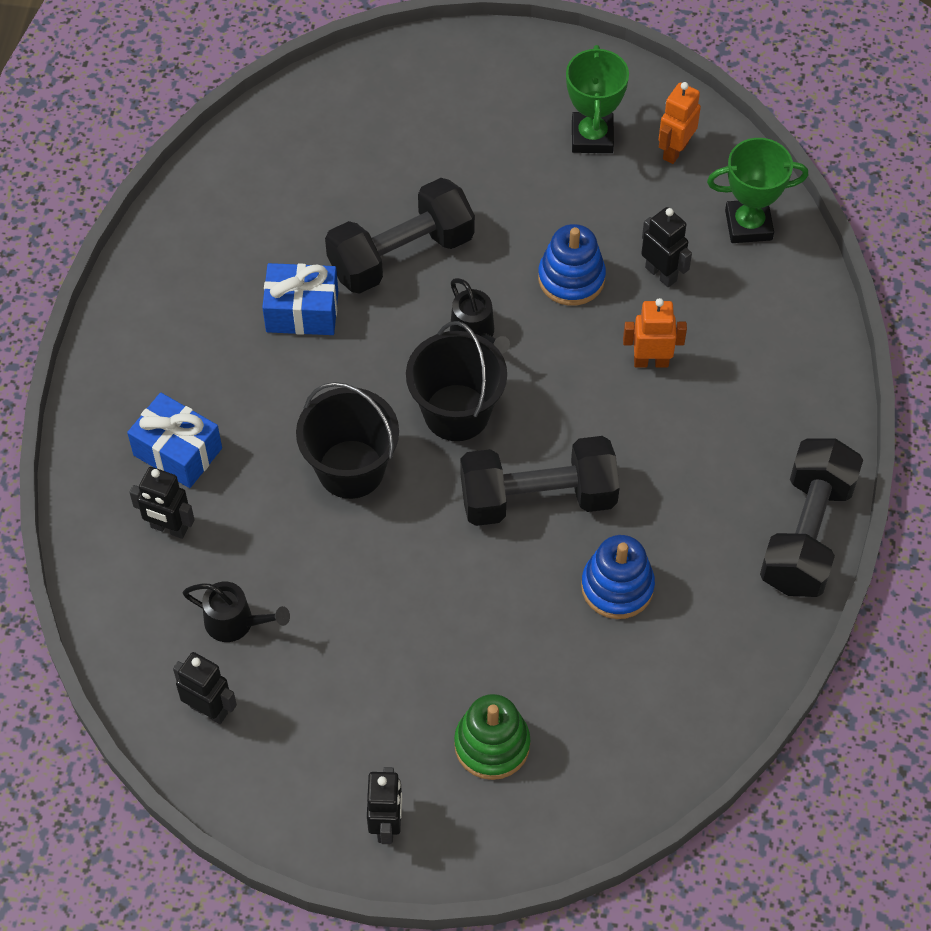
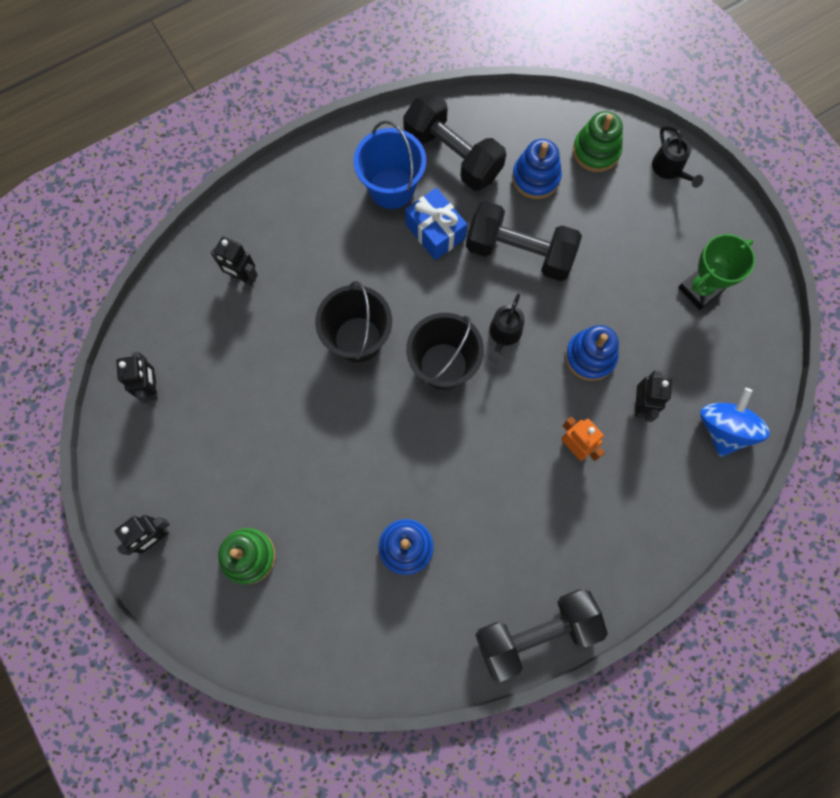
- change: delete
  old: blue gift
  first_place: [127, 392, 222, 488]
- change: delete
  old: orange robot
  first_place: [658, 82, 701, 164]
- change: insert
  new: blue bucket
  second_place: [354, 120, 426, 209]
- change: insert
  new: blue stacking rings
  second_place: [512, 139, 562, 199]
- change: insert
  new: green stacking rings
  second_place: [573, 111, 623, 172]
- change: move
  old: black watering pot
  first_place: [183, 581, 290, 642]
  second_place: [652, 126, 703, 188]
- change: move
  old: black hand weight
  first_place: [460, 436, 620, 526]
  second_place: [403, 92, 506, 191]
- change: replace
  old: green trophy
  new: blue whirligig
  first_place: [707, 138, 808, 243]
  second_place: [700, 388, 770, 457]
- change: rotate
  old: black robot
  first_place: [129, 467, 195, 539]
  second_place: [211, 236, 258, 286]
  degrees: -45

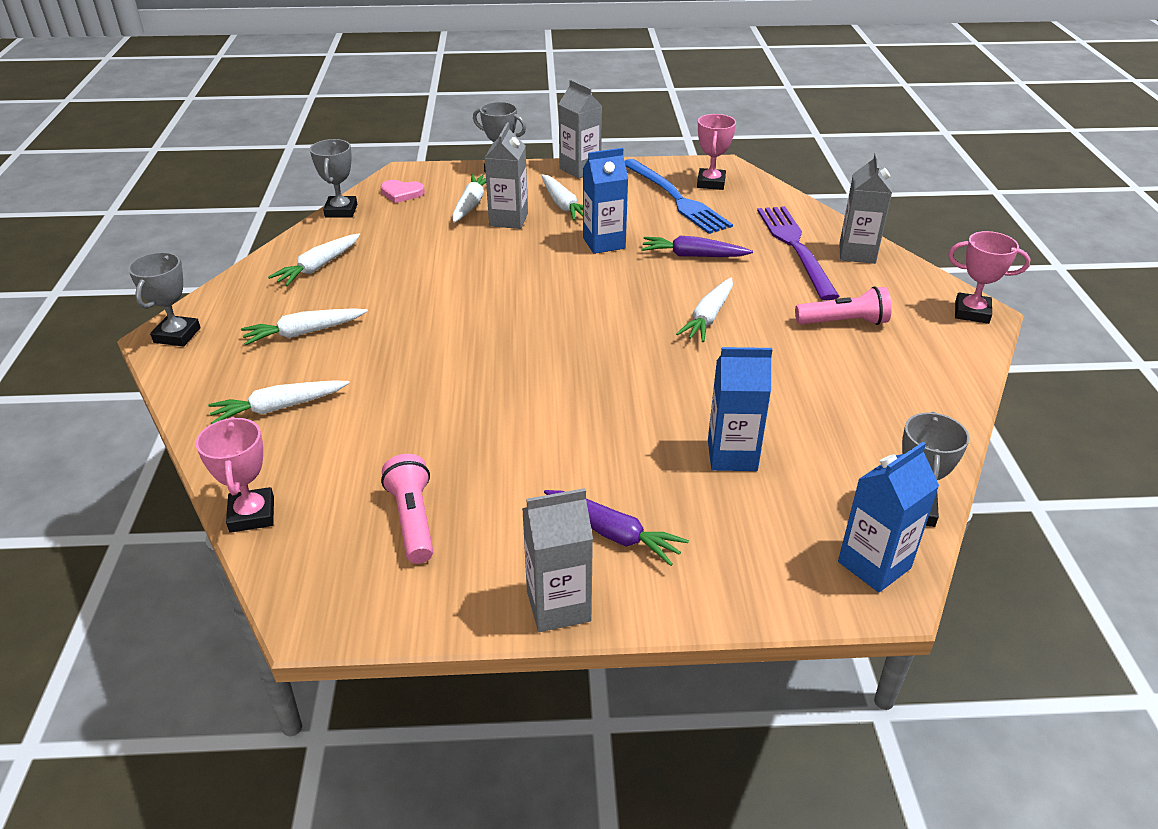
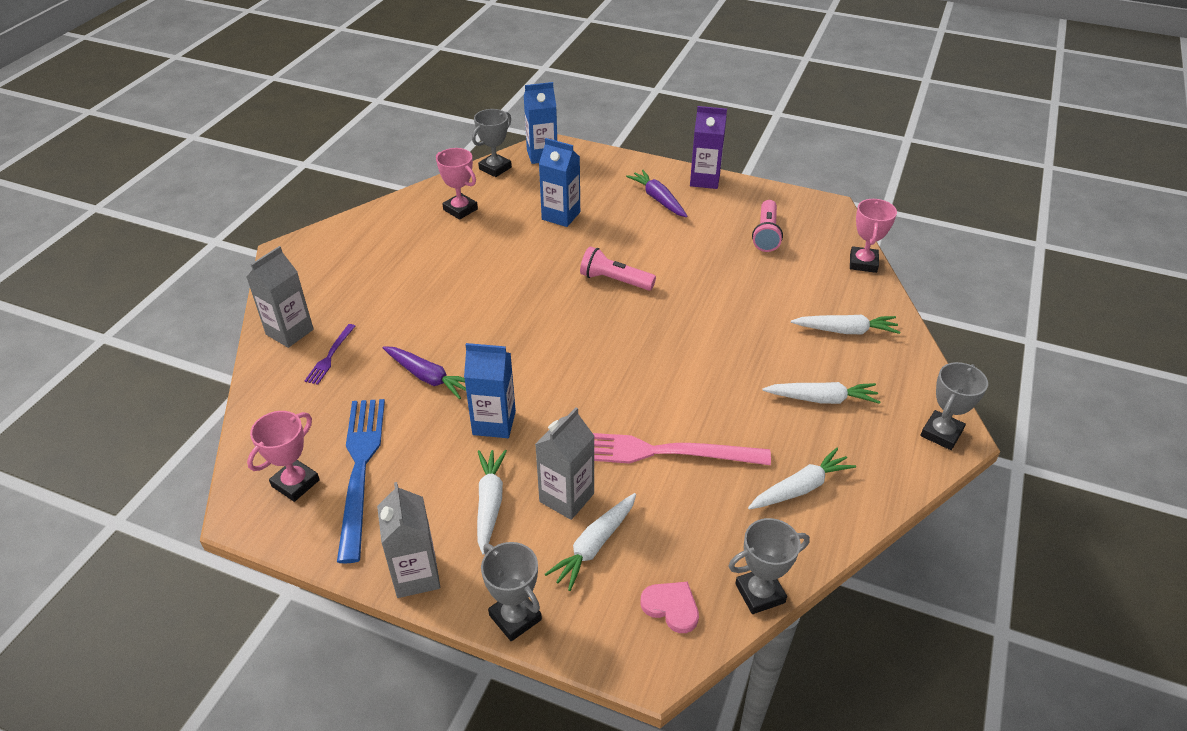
- change: delete
  old: white toy carrot
  first_place: [676, 277, 733, 342]
- change: insert
  new: pink fork
  second_place: [593, 433, 771, 465]
- change: move
  old: pink torch
  first_place: [795, 286, 892, 325]
  second_place: [580, 246, 656, 291]
- change: move
  old: pink trophy
  first_place: [948, 231, 1031, 324]
  second_place: [436, 148, 478, 220]
- change: recolor
  old: grey carton
  new: royal purple carton
  first_place: [522, 488, 593, 632]
  second_place: [690, 106, 727, 189]
- change: rotate
  old: grey trophy
  first_place: [310, 139, 357, 218]
  second_place: [728, 518, 810, 614]
  degrees: 45
- change: resize
  old: royal purple fork
  first_place: [757, 206, 840, 300]
  second_place: [305, 324, 355, 385]
  factor: 0.48

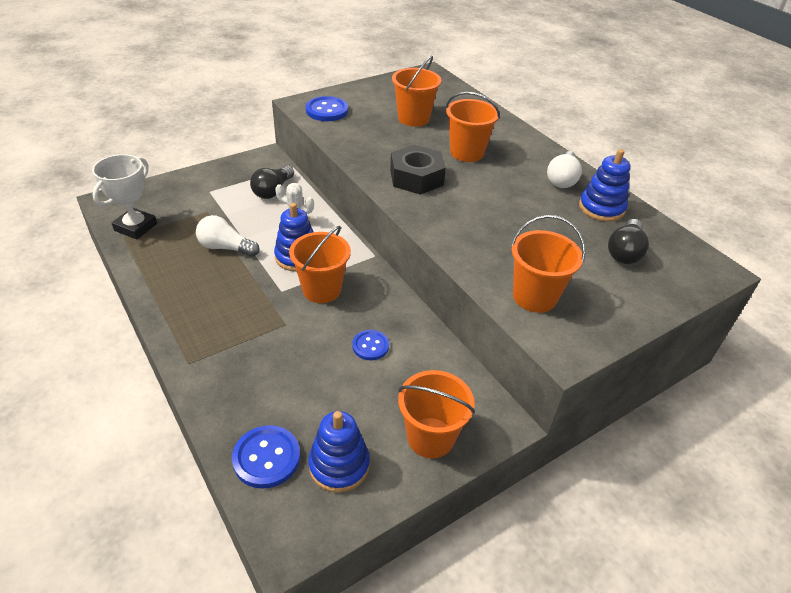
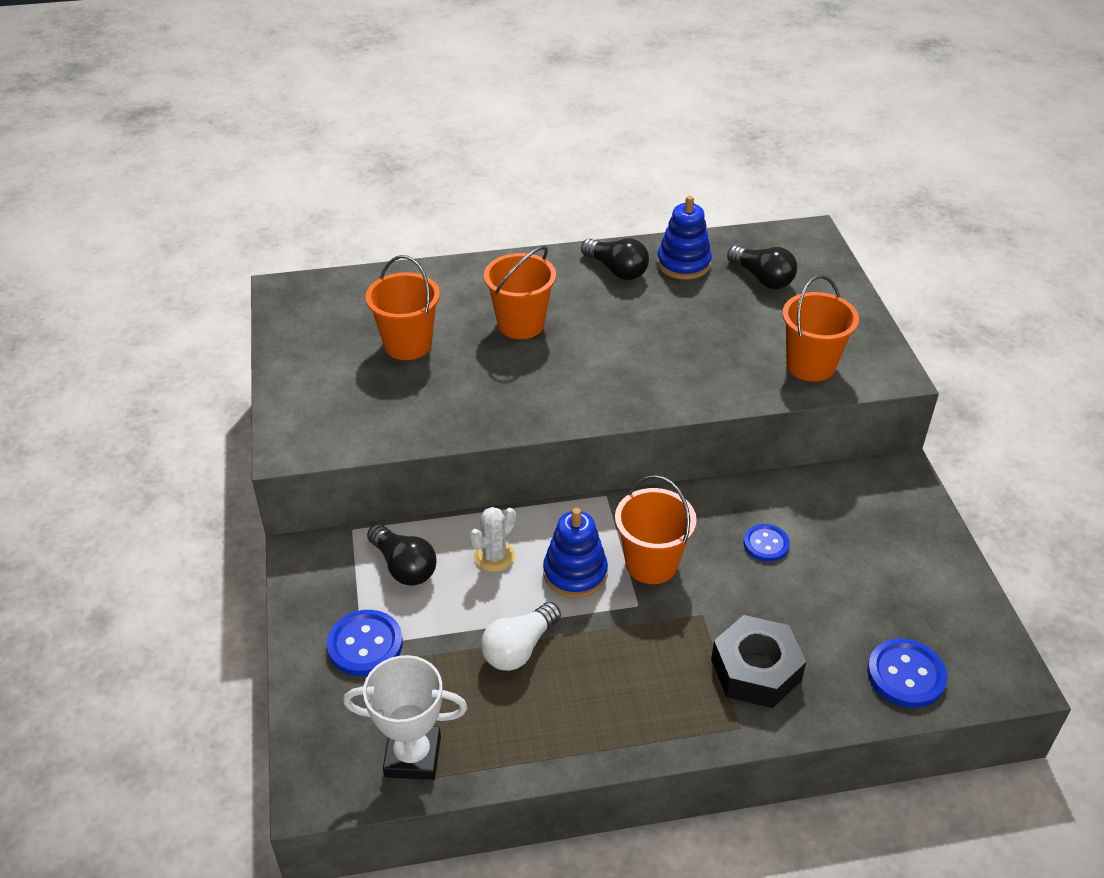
- change: delete
  old: blue stacking rings
  first_place: [308, 411, 370, 493]
- change: delete
  old: orange bucket
  first_place: [398, 370, 475, 459]
- change: move
  old: blue sewing button
  first_place: [306, 96, 348, 121]
  second_place: [327, 610, 403, 676]
- change: move
  old: black hexagon nut
  first_place: [390, 145, 446, 195]
  second_place: [711, 615, 806, 708]
- change: recolor
  old: white lightbulb
  new: black lightbulb
  first_place: [547, 151, 582, 188]
  second_place: [581, 238, 649, 280]
- change: rotate
  old: white trophy
  first_place: [92, 154, 157, 239]
  second_place: [343, 655, 468, 780]
  degrees: -45

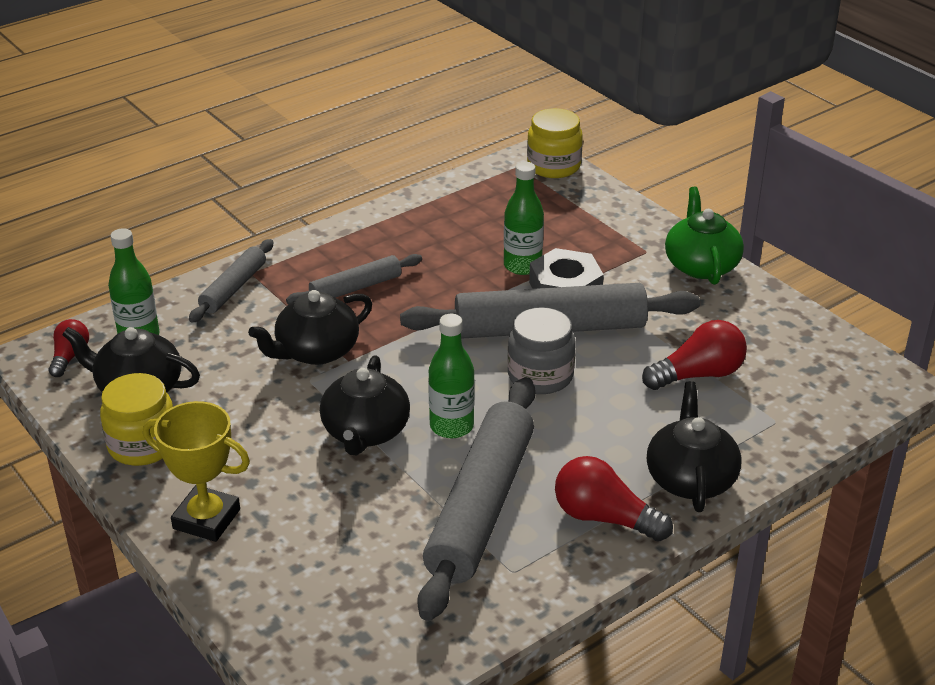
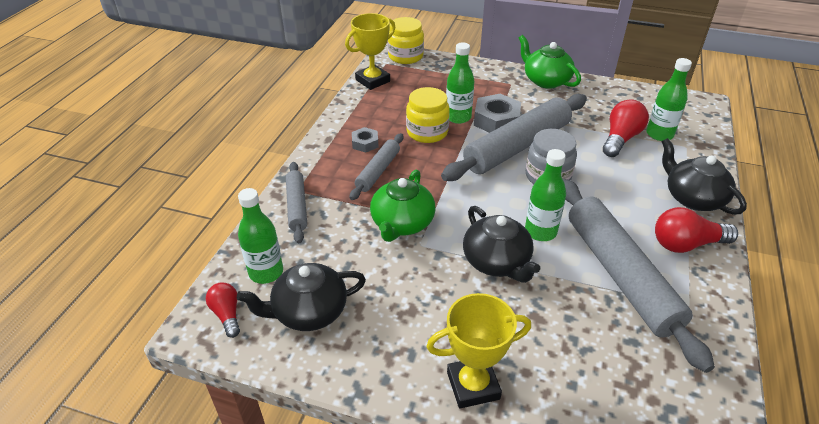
- change: insert
  new: bright yellow trophy
  second_place: [345, 13, 395, 90]
- change: insert
  new: grey hexagon nut
  second_place: [352, 127, 379, 153]
- change: insert
  new: green bottle
  second_place: [646, 58, 692, 141]
- change: move
  old: bright yellow jar
  first_place: [100, 373, 173, 466]
  second_place: [406, 87, 450, 143]
- change: recolor
  old: black tea pot
  new: green tea pot
  first_place: [248, 290, 372, 365]
  second_place: [370, 170, 436, 242]

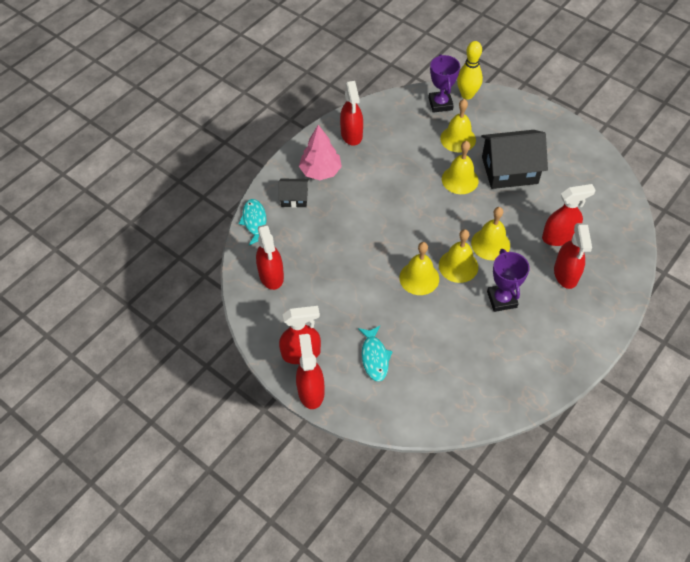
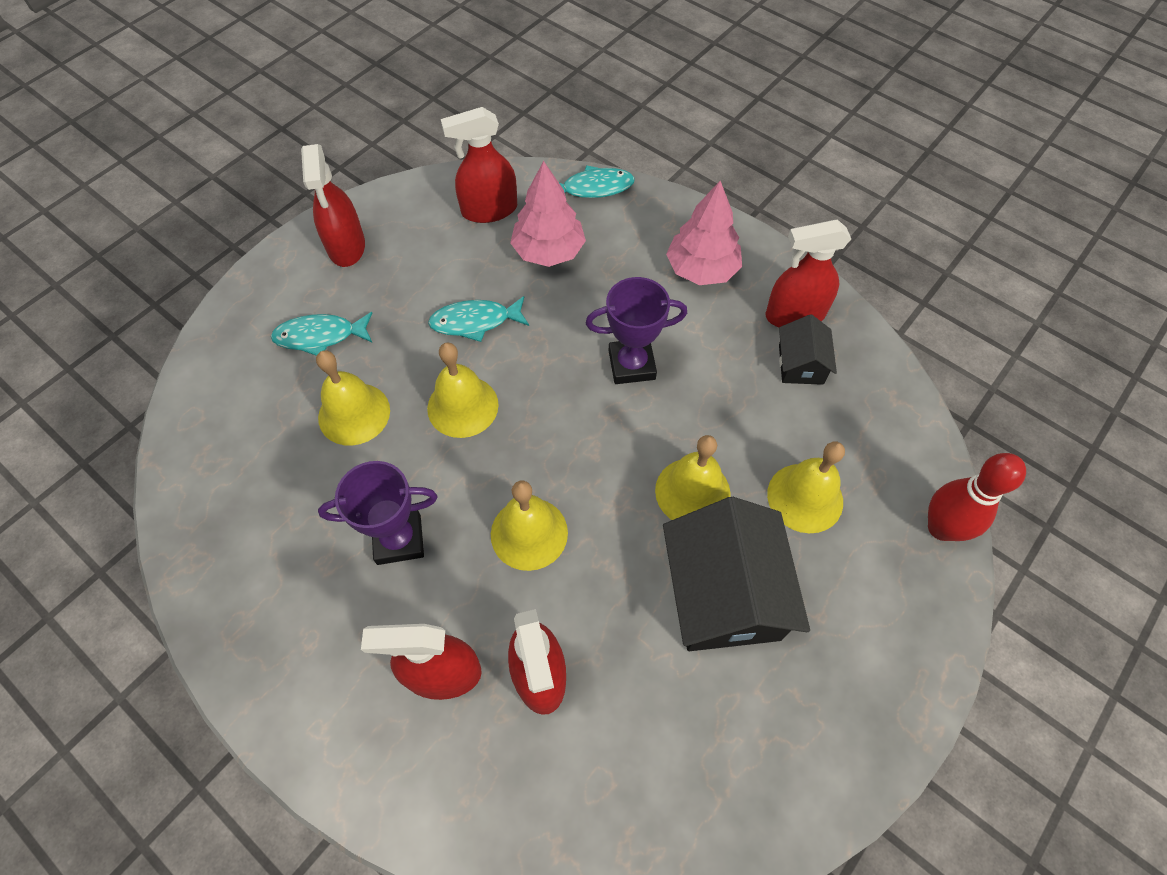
- change: delete
  old: crimson sprayer
  first_place: [296, 334, 324, 409]
- change: insert
  new: turquoise fish figure
  second_place: [428, 296, 529, 342]
- change: insert
  new: pink tree
  second_place: [510, 161, 586, 267]
- change: move
  old: black toy house
  first_place: [278, 179, 309, 208]
  second_place: [779, 314, 837, 385]
- change: move
  old: royal purple trophy
  first_place: [429, 54, 460, 113]
  second_place: [586, 277, 687, 384]
- change: move
  old: bright yellow bell
  first_place: [439, 229, 478, 283]
  second_place: [316, 350, 390, 446]
- change: recolor
  old: bright yellow tenpin
  new: crimson tenpin
  first_place: [457, 41, 483, 99]
  second_place: [928, 453, 1026, 541]

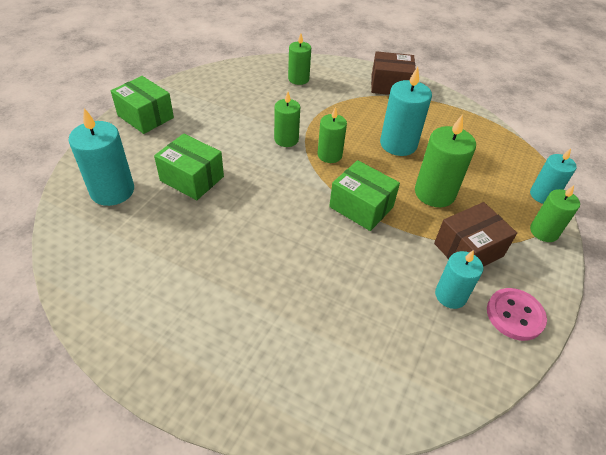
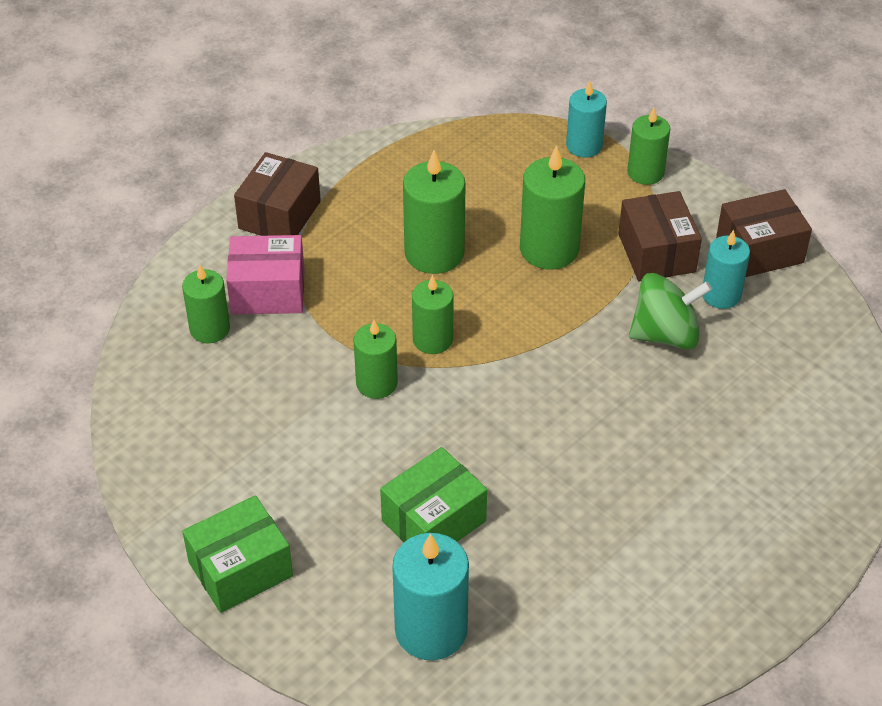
- change: delete
  old: green box
  first_place: [329, 160, 400, 231]
- change: insert
  new: pink box
  second_place: [226, 235, 305, 314]
- change: insert
  new: green whirligig
  second_place: [629, 273, 712, 349]
- change: replace
  old: pink sewing button
  new: russet box
  first_place: [487, 288, 547, 341]
  second_place: [716, 189, 812, 277]
- change: recolor
  old: turquoise wax candle
  new: green wax candle
  first_place: [380, 66, 432, 156]
  second_place: [403, 150, 466, 274]

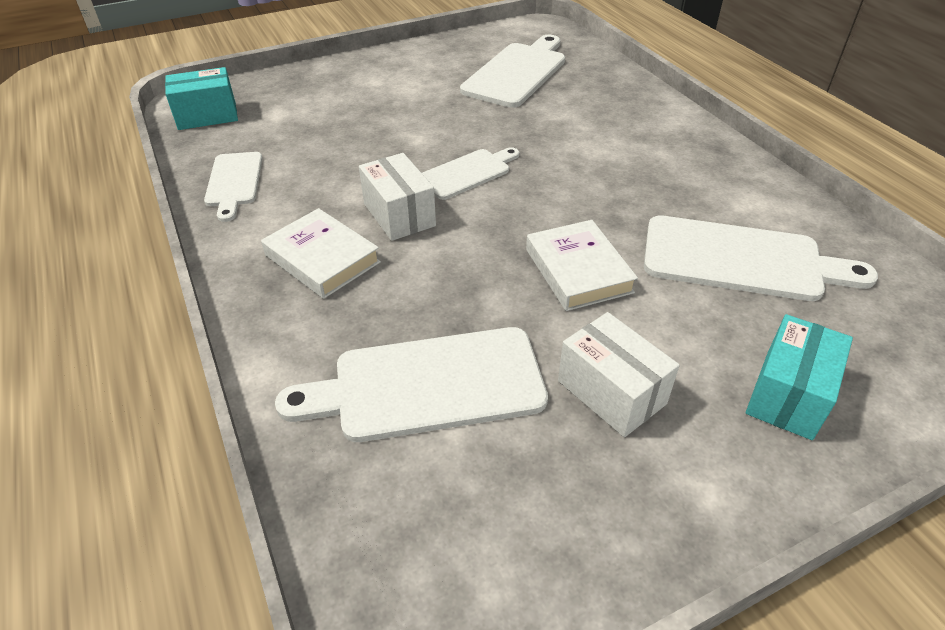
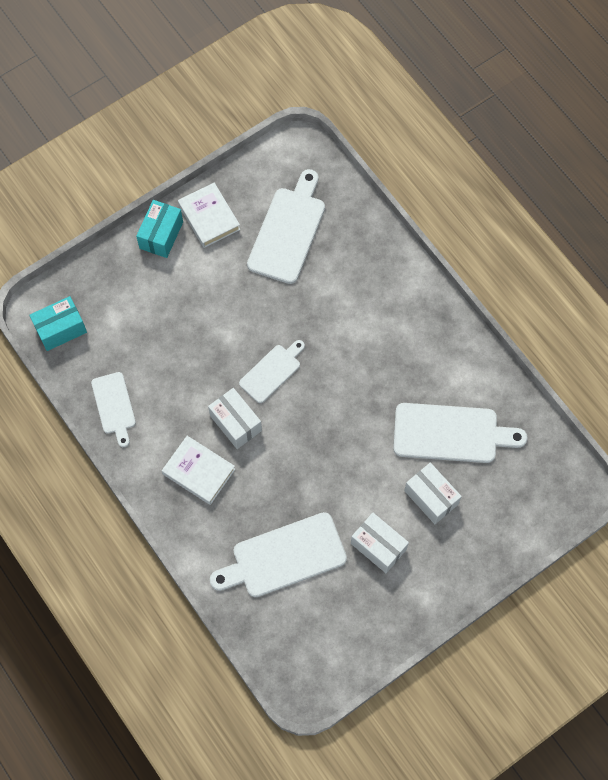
- change: insert
  new: white box
  second_place: [404, 462, 462, 524]
- change: move
  old: white hardcover
  first_place: [526, 220, 638, 311]
  second_place: [178, 182, 240, 248]
- change: move
  old: turquoise box
  first_place: [746, 314, 853, 440]
  second_place: [136, 200, 183, 258]

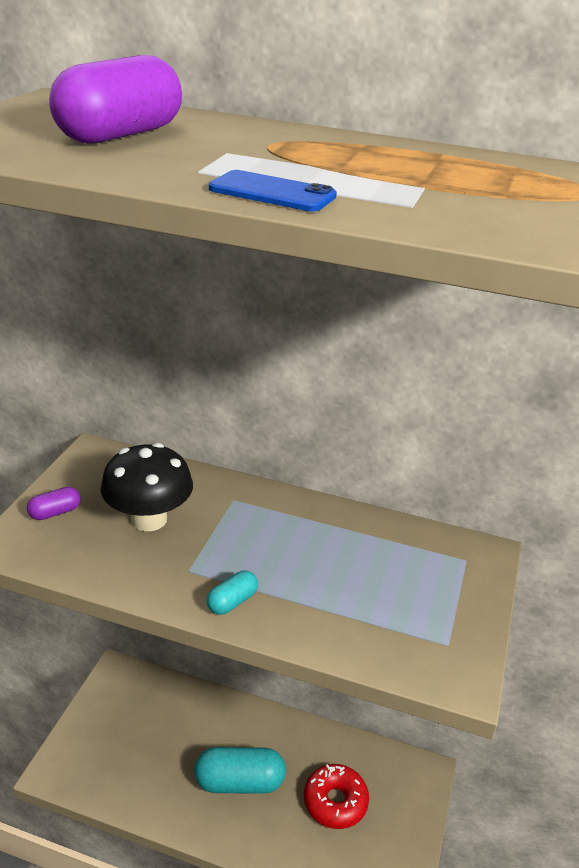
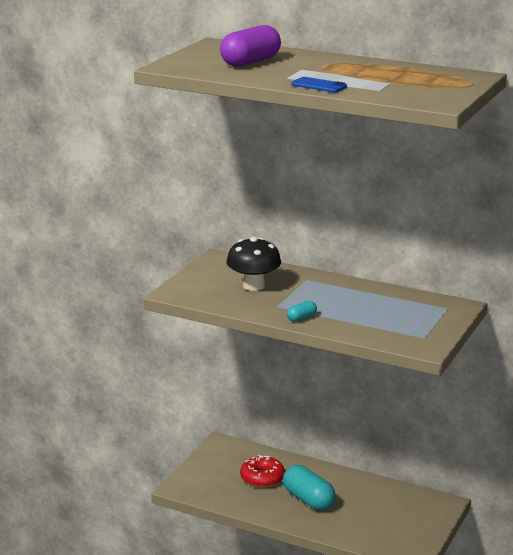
- change: delete
  old: royal purple pill shape
  first_place: [27, 487, 81, 520]
- change: move
  old: crimson doughnut
  first_place: [304, 764, 369, 829]
  second_place: [240, 455, 285, 488]
- change: rotate
  old: turquoise pill shape
  first_place: [194, 747, 286, 794]
  second_place: [283, 465, 335, 510]
  degrees: 45

